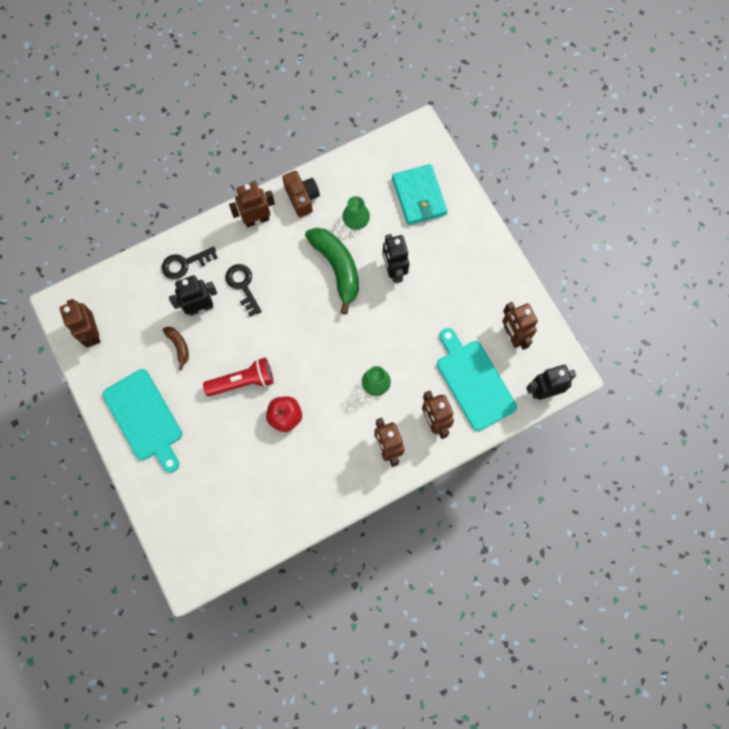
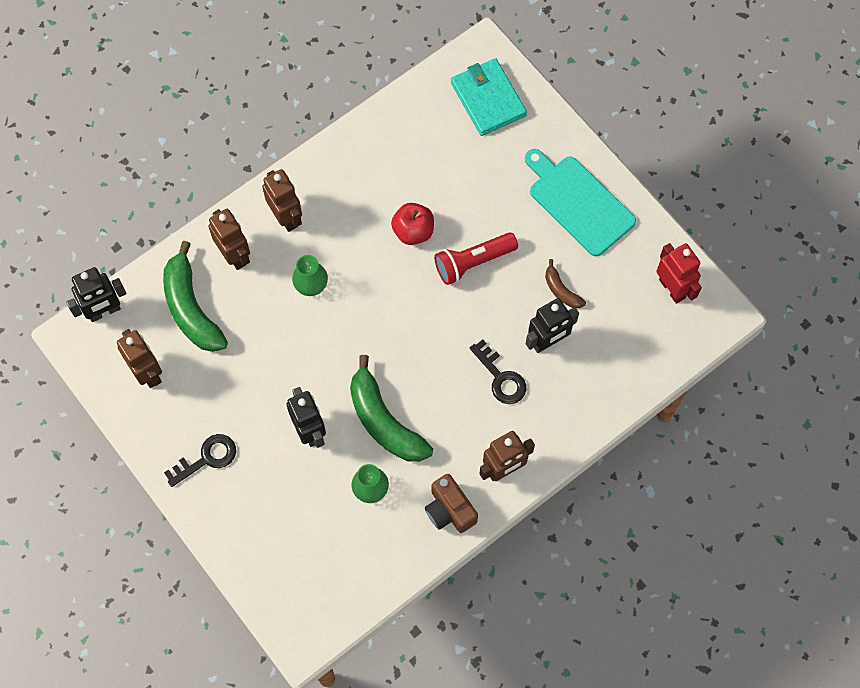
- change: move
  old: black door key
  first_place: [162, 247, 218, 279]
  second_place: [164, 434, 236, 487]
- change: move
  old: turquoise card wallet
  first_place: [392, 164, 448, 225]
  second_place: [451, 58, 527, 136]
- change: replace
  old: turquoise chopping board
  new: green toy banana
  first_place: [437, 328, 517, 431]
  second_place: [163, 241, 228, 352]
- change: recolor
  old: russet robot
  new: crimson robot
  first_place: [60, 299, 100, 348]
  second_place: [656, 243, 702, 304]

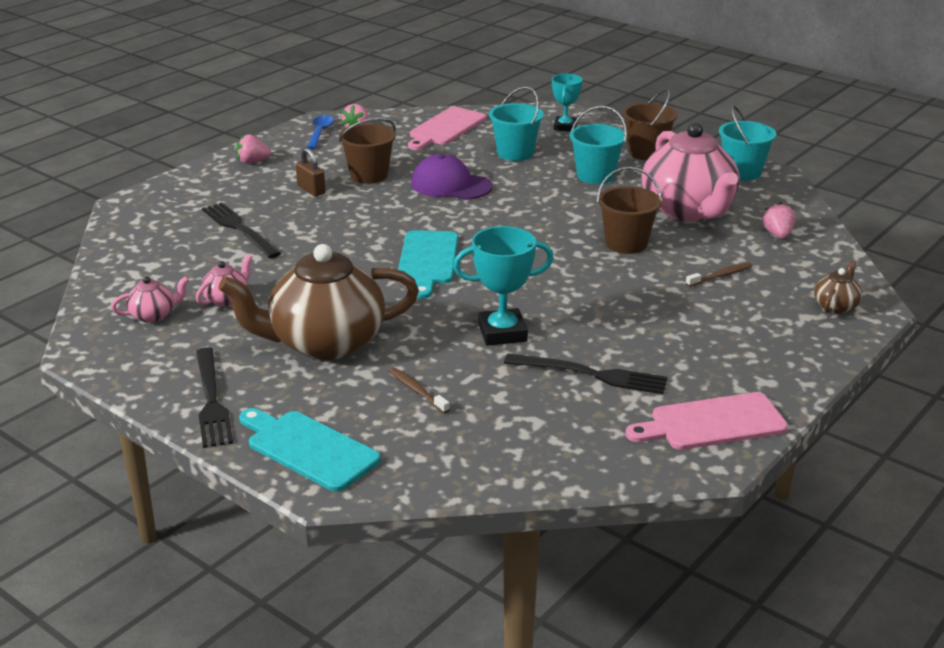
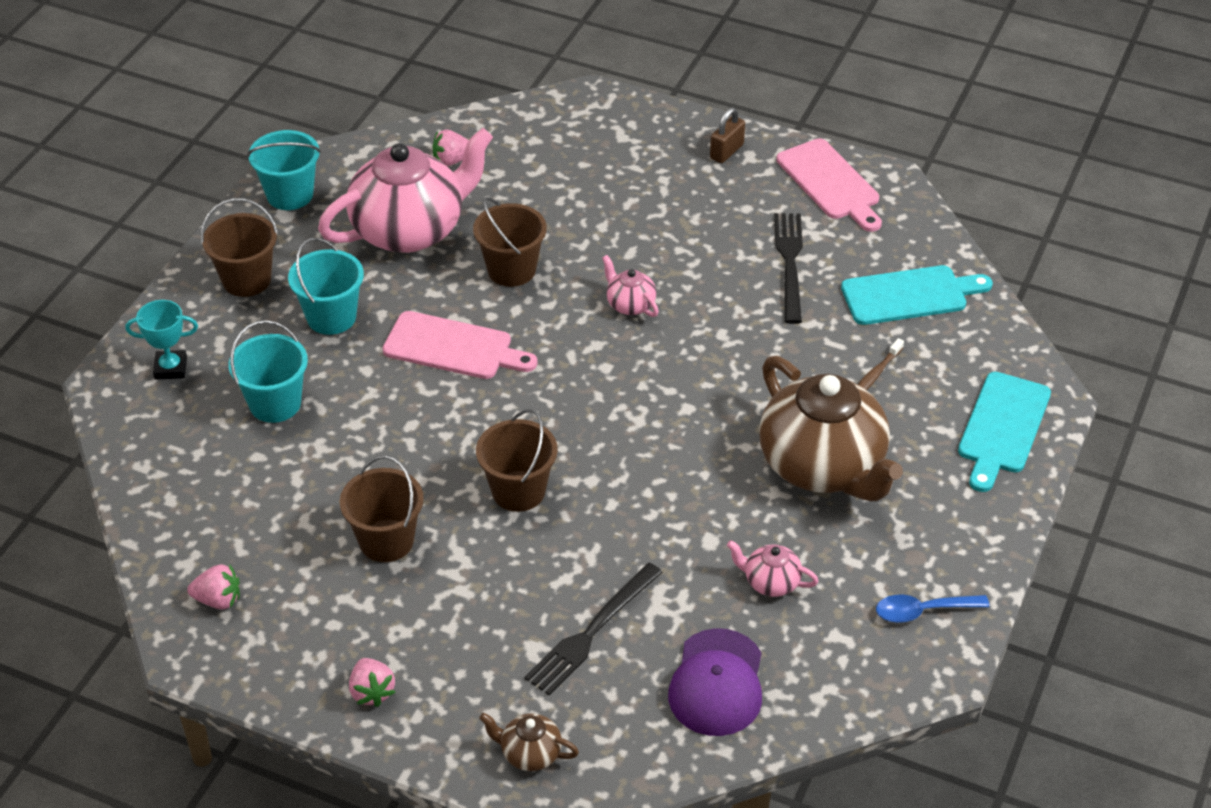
- change: delete
  old: black fork
  first_place: [196, 347, 233, 448]
- change: delete
  old: turquoise trophy
  first_place: [453, 226, 554, 346]
- change: delete
  old: russet tooth brush
  first_place: [686, 263, 752, 287]
- change: insert
  new: russet bucket
  second_place: [476, 409, 558, 512]
- change: move
  old: pink tea pot
  first_place: [111, 276, 189, 323]
  second_place: [602, 255, 659, 317]
- change: move
  old: russet small lock
  first_place: [296, 148, 325, 196]
  second_place: [710, 108, 745, 163]
- change: move
  old: blue spoon
  first_place: [307, 115, 334, 149]
  second_place: [876, 594, 990, 623]
- change: move
  old: turquoise chopping board
  first_place: [398, 230, 458, 299]
  second_place: [841, 265, 993, 325]
- change: move
  old: pink chopping board
  first_place: [408, 107, 486, 150]
  second_place: [383, 311, 538, 379]
- change: move
  old: royal purple baseball cap
  first_place: [411, 154, 492, 200]
  second_place: [668, 628, 762, 736]
- change: move
  old: russet tea pot
  first_place: [814, 260, 862, 314]
  second_place: [479, 713, 579, 771]

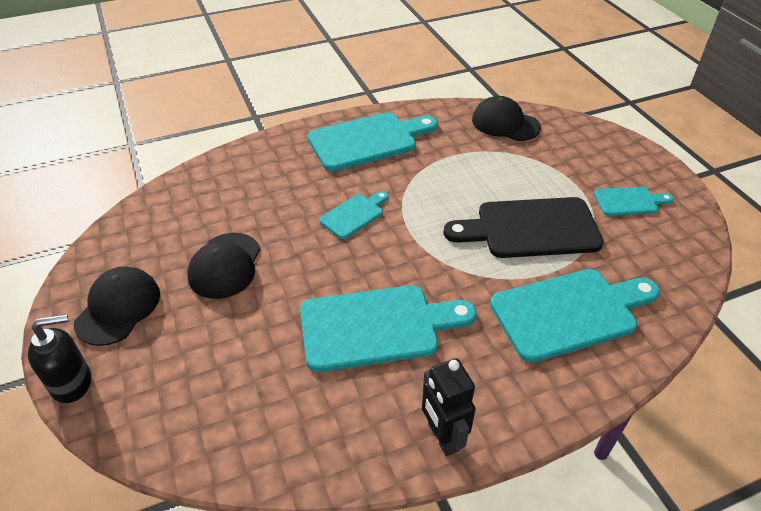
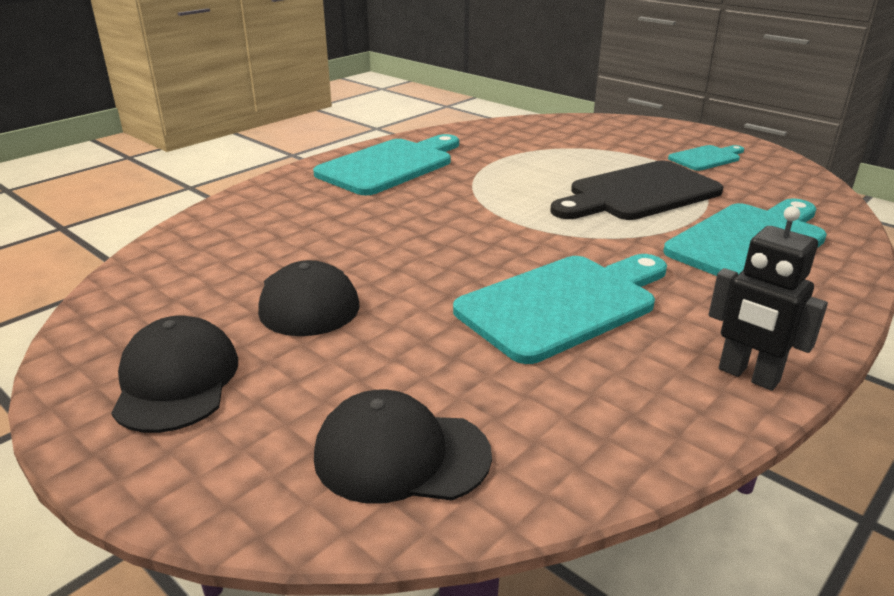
- change: delete
  old: black soap dispenser
  first_place: [28, 314, 91, 403]
- change: delete
  old: turquoise chopping board
  first_place: [319, 191, 388, 239]
- change: move
  old: black baseball cap
  first_place: [472, 96, 541, 141]
  second_place: [314, 390, 492, 504]

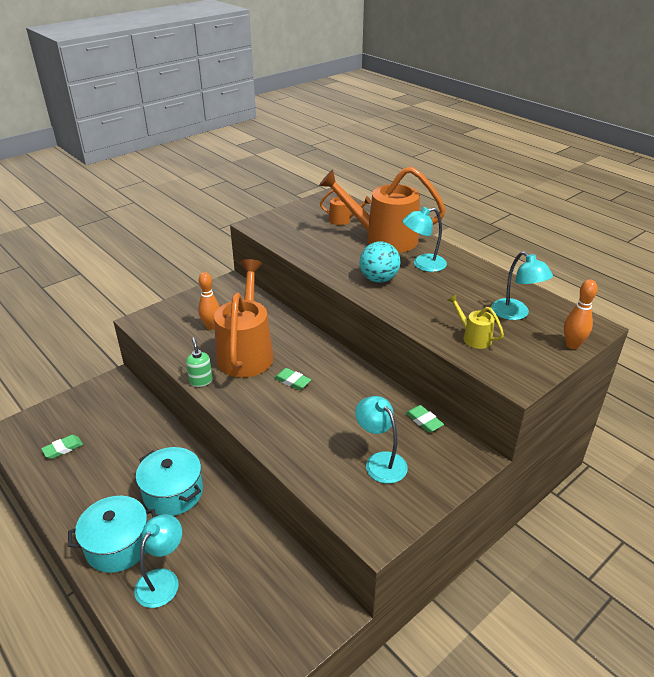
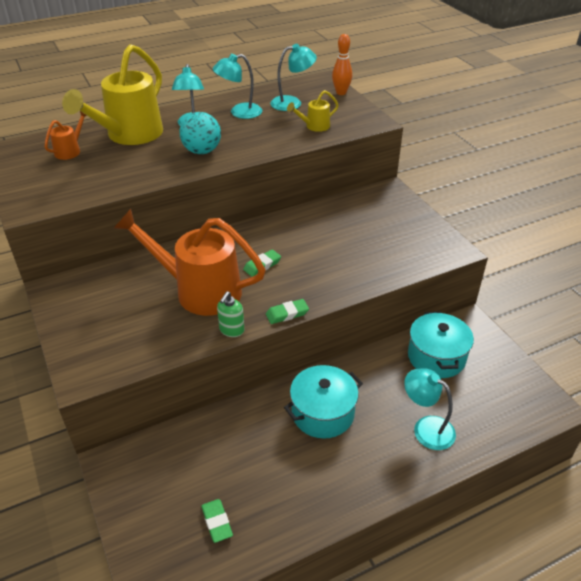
- change: delete
  old: orange tenpin
  first_place: [198, 272, 220, 330]
- change: move
  old: turquoise pot
  first_place: [68, 496, 156, 573]
  second_place: [408, 311, 474, 378]
- change: move
  old: turquoise reading lamp
  first_place: [355, 396, 408, 484]
  second_place: [213, 54, 262, 119]
- change: move
  old: green eraser
  first_place: [406, 405, 444, 433]
  second_place: [266, 299, 309, 324]
- change: recolor
  old: orange watering pot
  new: bright yellow watering pot
  first_place: [319, 167, 446, 253]
  second_place: [62, 44, 163, 145]
- change: rotate
  old: green soap dispenser
  first_place: [186, 338, 212, 387]
  second_place: [217, 291, 244, 337]
  degrees: -60

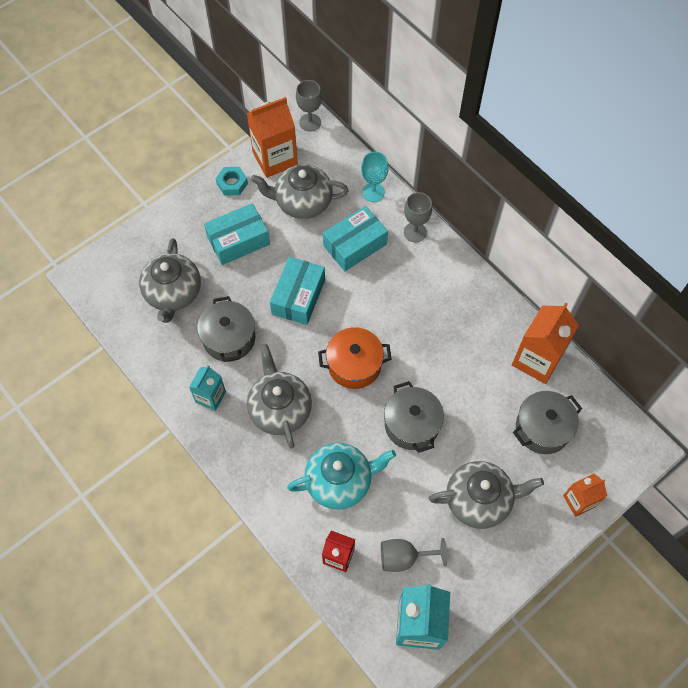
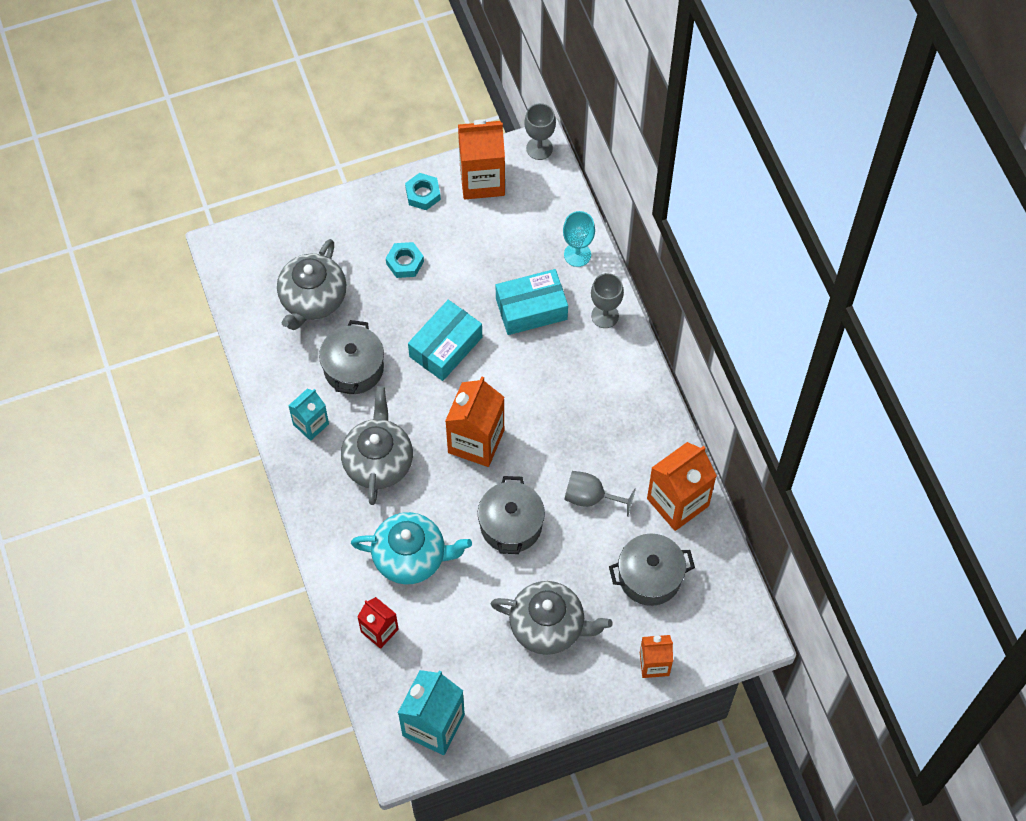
- change: delete
  old: grey tea pot
  first_place: [251, 164, 349, 219]
- change: move
  old: grey wine glass
  first_place: [381, 538, 447, 572]
  second_place: [564, 471, 636, 517]
- change: replace
  old: turquoise box
  new: turquoise hexagon nut
  first_place: [204, 203, 270, 265]
  second_place: [386, 242, 424, 278]
- change: replace
  old: orange pot
  new: orange carton
  first_place: [318, 327, 392, 389]
  second_place: [445, 376, 504, 467]

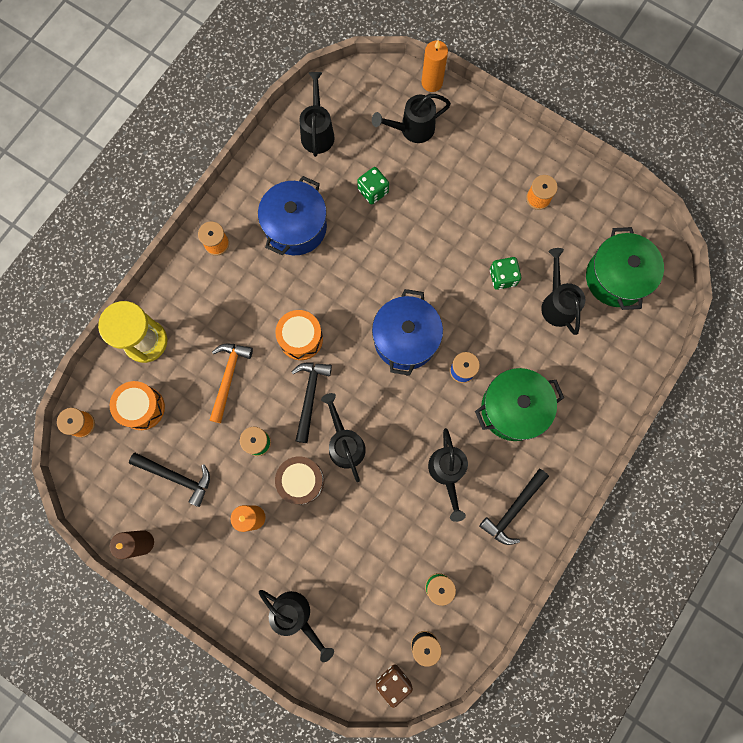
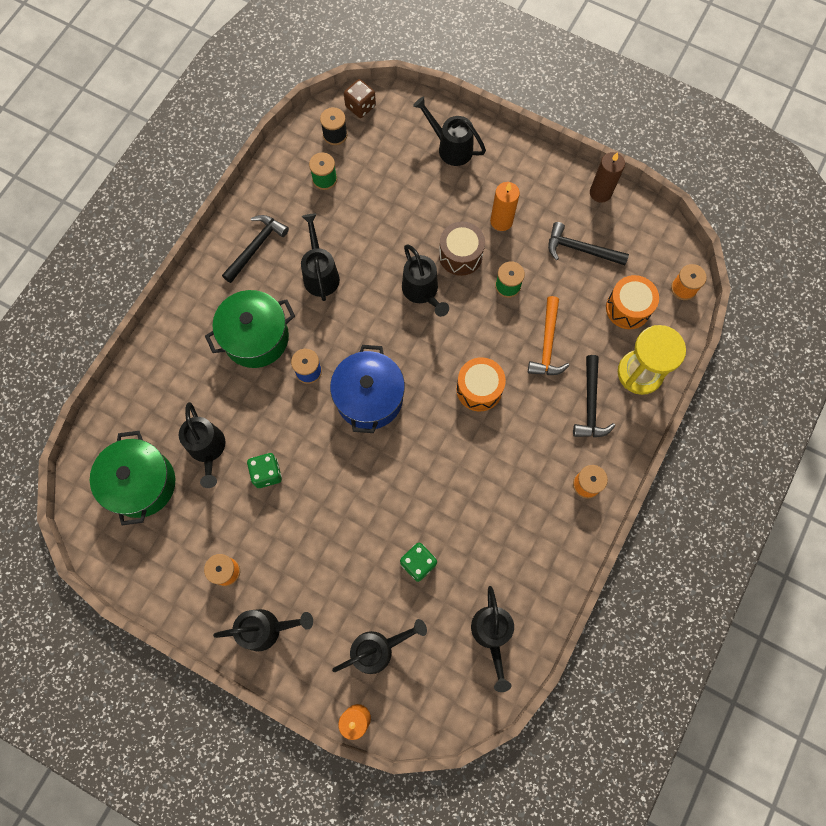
- change: delete
  old: blue pot
  first_place: [258, 176, 327, 255]
- change: insert
  new: black watering pot
  second_place: [213, 609, 313, 651]
- change: move
  old: black claw hammer
  first_place: [291, 362, 332, 443]
  second_place: [573, 355, 615, 437]

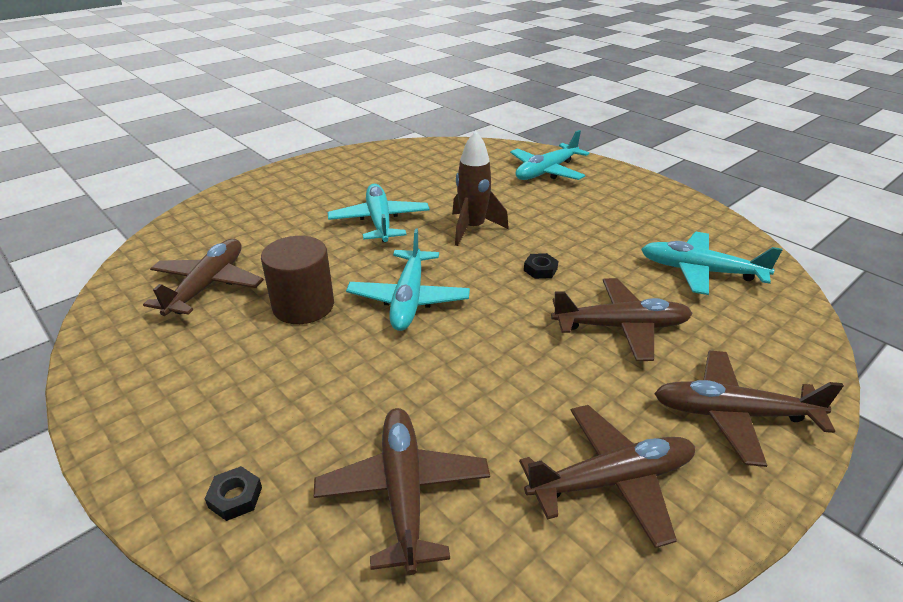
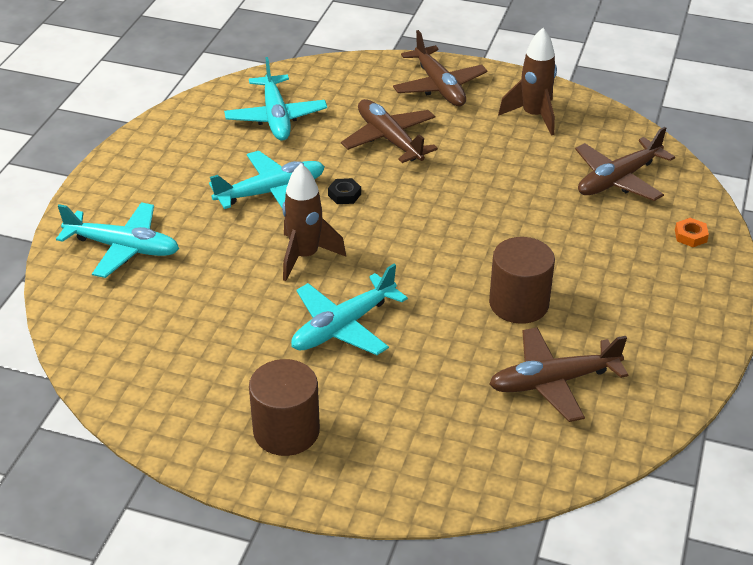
- change: insert
  new: russet cylinder shape
  second_place: [249, 359, 320, 456]
- change: move
  old: turquoise toy plane
  first_place: [346, 229, 470, 331]
  second_place: [209, 151, 325, 209]
- change: replace
  old: russet toy plane
  new: russet spaceship
  first_place: [519, 405, 695, 548]
  second_place: [498, 28, 557, 136]
- change: recolor
  old: black hexagon nut
  new: orange hexagon nut
  first_place: [205, 466, 262, 521]
  second_place: [675, 218, 709, 247]

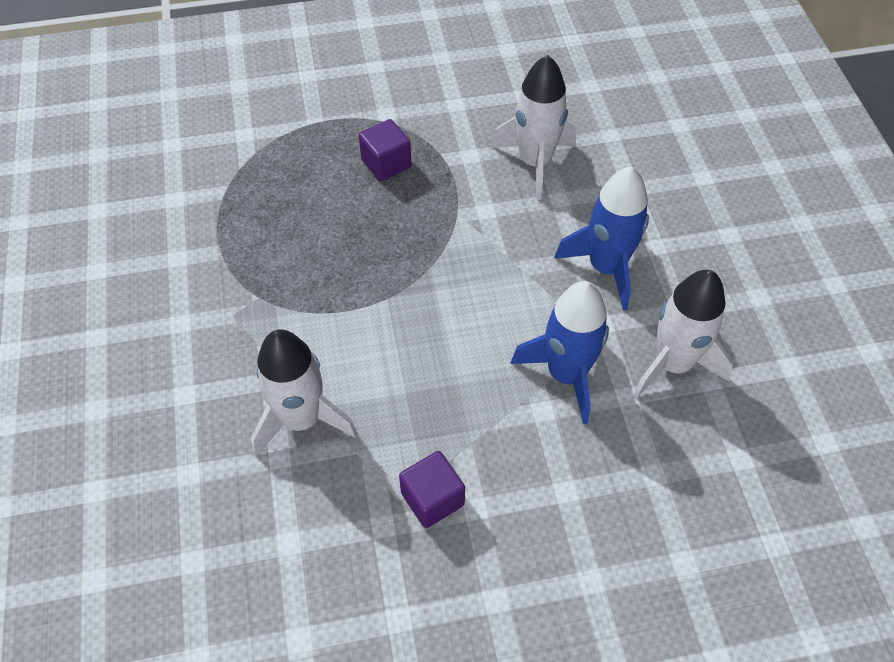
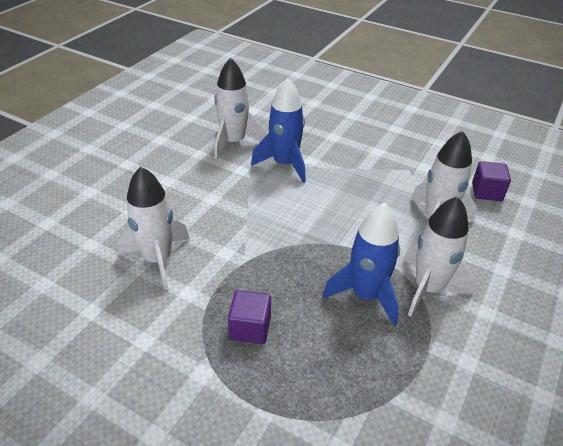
- change: insert
  new: white spaceship
  second_place: [403, 196, 475, 317]
- change: move
  old: royal purple block
  first_place: [399, 451, 465, 528]
  second_place: [472, 161, 511, 201]
- change: move
  old: blue spaceship
  first_place: [554, 166, 649, 311]
  second_place: [323, 203, 400, 326]

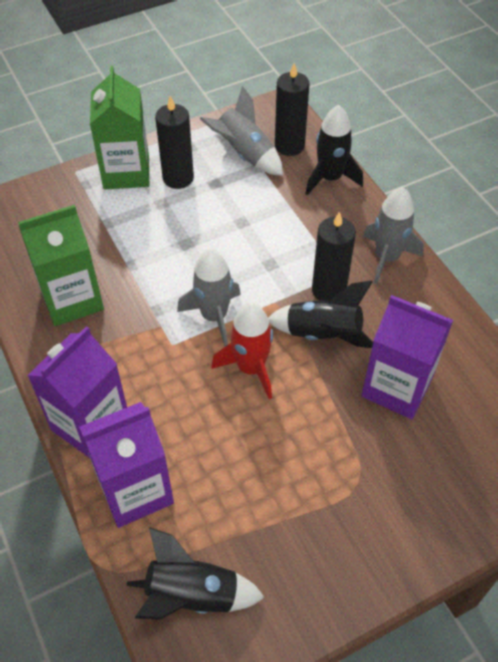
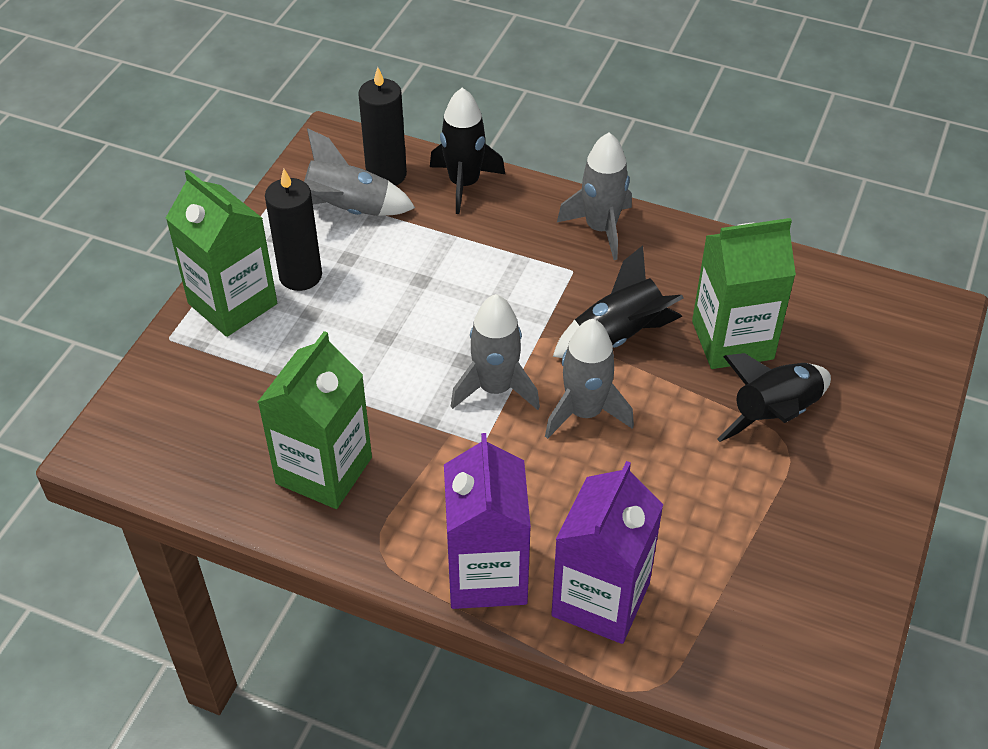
- change: delete
  old: black wax candle
  first_place: [312, 212, 356, 301]
- change: move
  old: black spaceship
  first_place: [126, 527, 265, 620]
  second_place: [717, 353, 831, 442]
- change: recolor
  old: crimson spaceship
  new: grey spaceship
  first_place: [211, 302, 273, 399]
  second_place: [545, 319, 634, 439]
- change: recolor
  old: royal purple carton
  new: green carton
  first_place: [361, 295, 453, 419]
  second_place: [692, 218, 796, 369]

